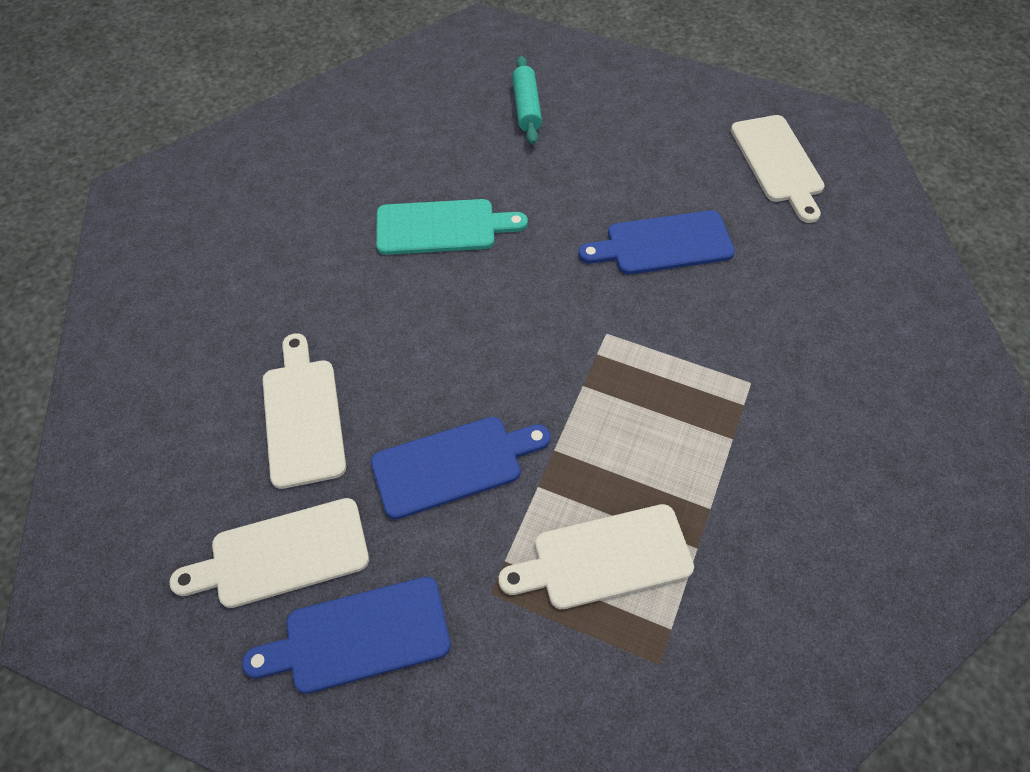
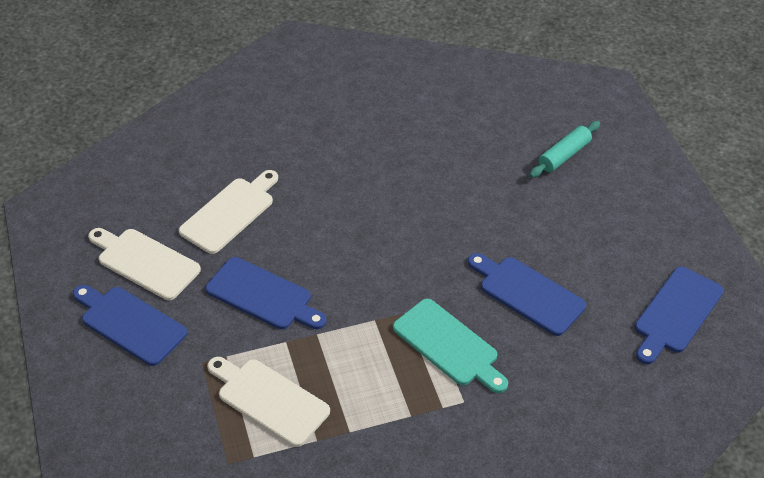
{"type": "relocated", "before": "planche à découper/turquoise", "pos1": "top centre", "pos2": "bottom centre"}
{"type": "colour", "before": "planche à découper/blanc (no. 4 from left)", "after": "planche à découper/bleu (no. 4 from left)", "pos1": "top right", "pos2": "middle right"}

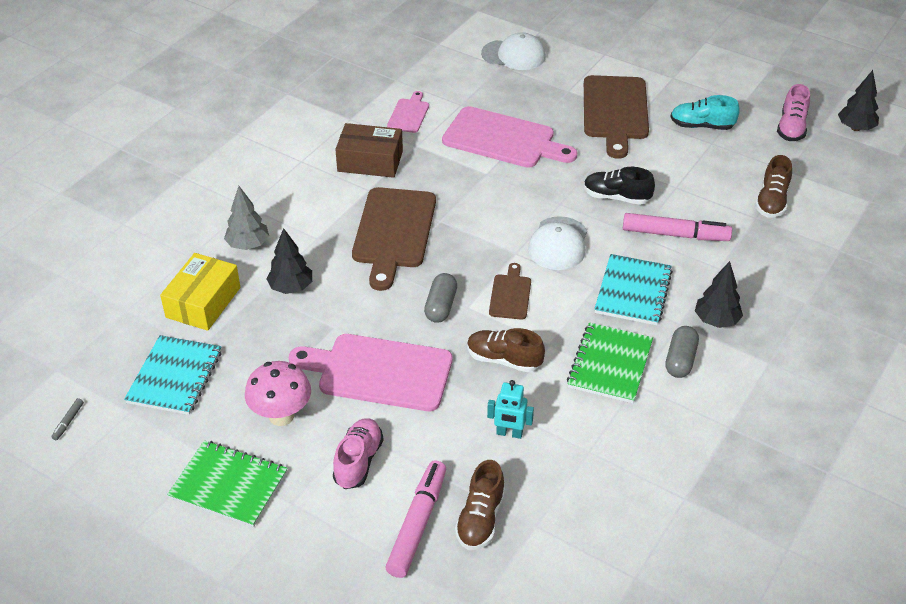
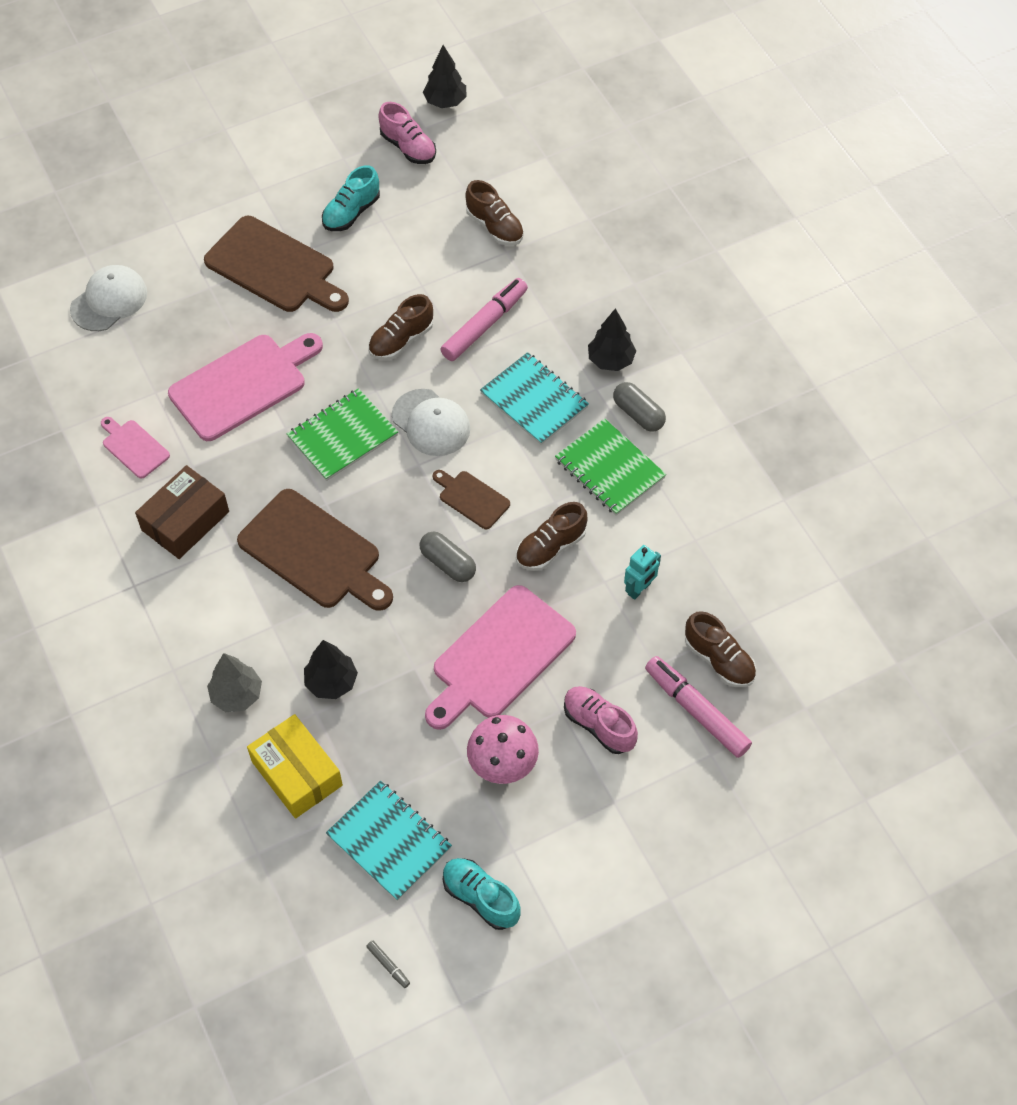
{"type": "relocated", "before": "carnet/vert (no. 1 from left)", "pos1": "bottom left", "pos2": "centre"}
{"type": "colour", "before": "chaussure/noir", "after": "chaussure/marron (no. 1 from left)", "pos1": "top right", "pos2": "top centre"}
{"type": "appeared", "after": "chaussure/turquoise (no. 2 from left)", "pos2": "bottom centre"}

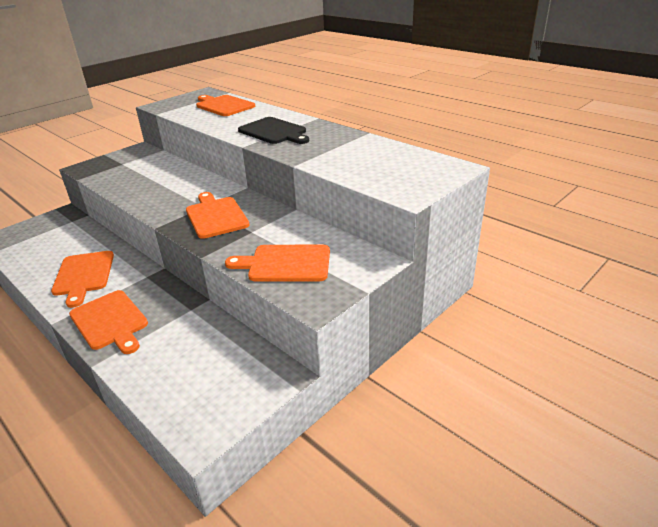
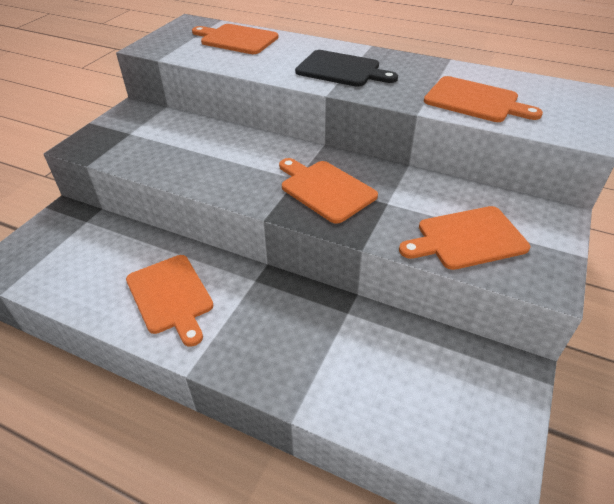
{"type": "relocated", "before": "planche à découper/orange (no. 2 from left in the first image)", "after": "planche à découper/orange (no. 5 from left)", "pos1": "middle left", "pos2": "top right"}

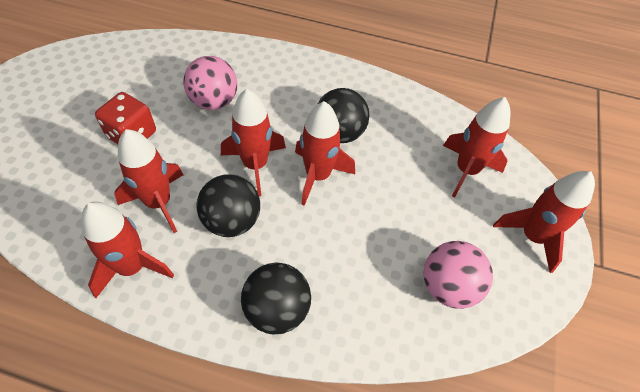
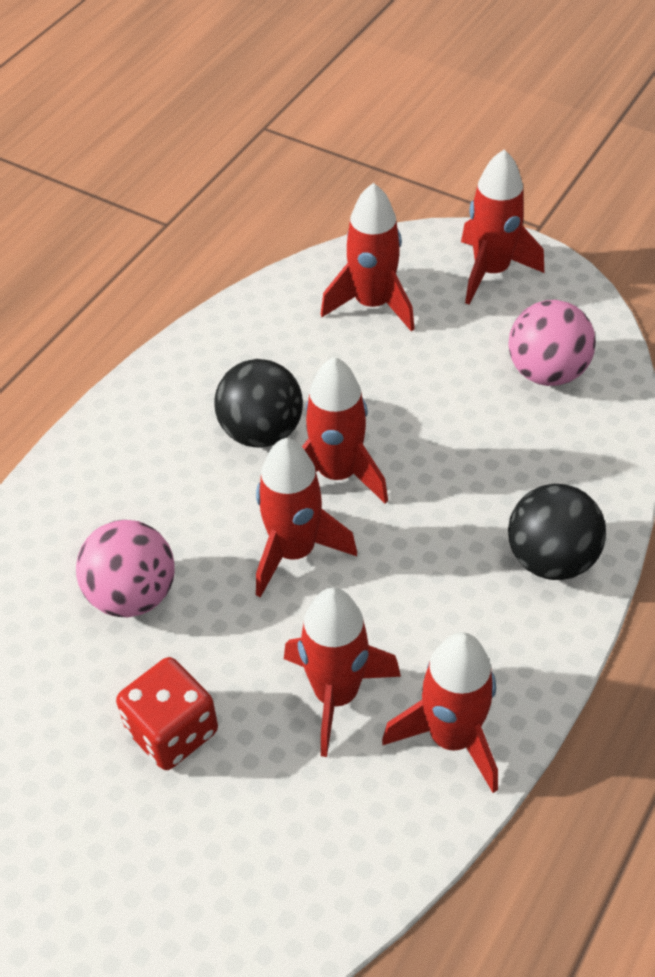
{"type": "missing", "before": "balle/noir (no. 1 from left)", "pos1": "centre"}

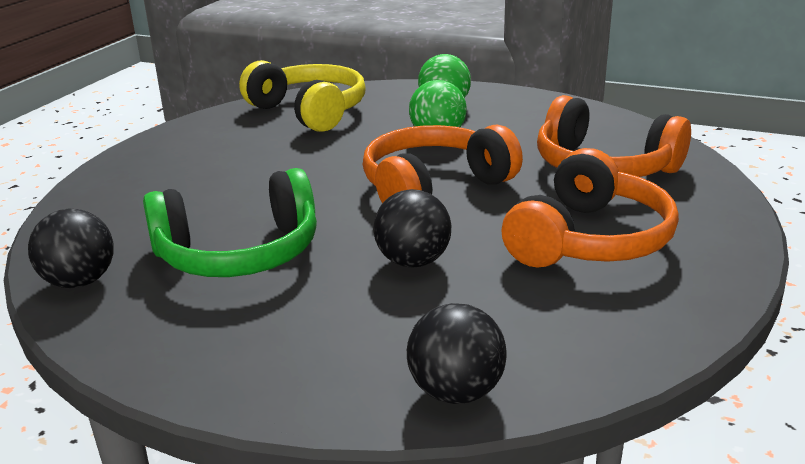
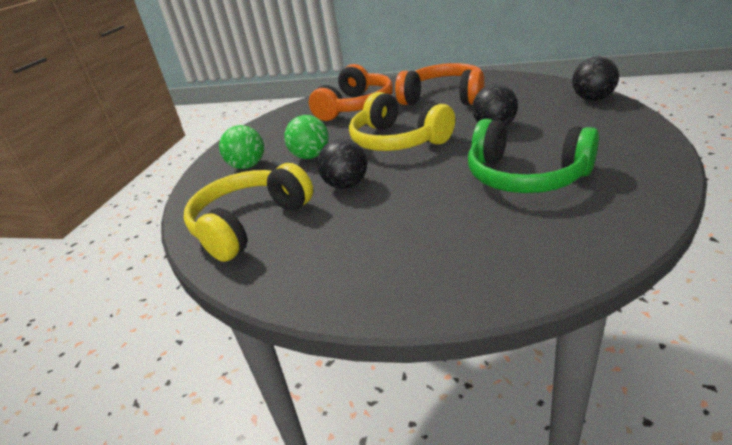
{"type": "relocated", "before": "balle/noir (no. 1 from left)", "pos1": "middle left", "pos2": "centre"}
{"type": "colour", "before": "casque audio/orange (no. 1 from left)", "after": "casque audio/jaune (no. 2 from left)", "pos1": "centre", "pos2": "top centre"}
{"type": "spun", "before": "casque audio/vert", "pos1": "middle left", "pos2": "middle right", "turn": 150}

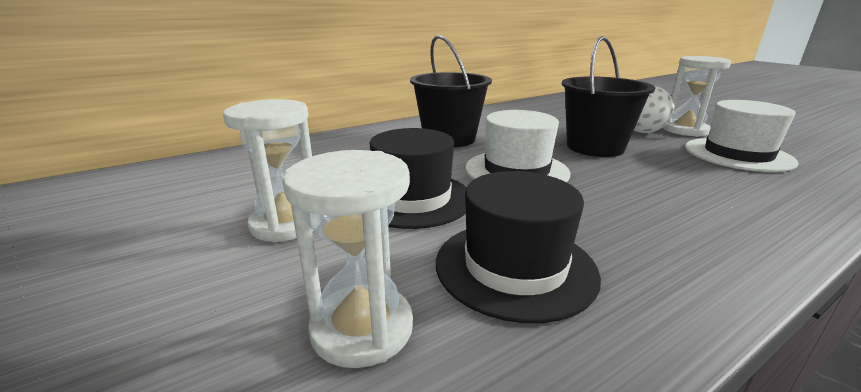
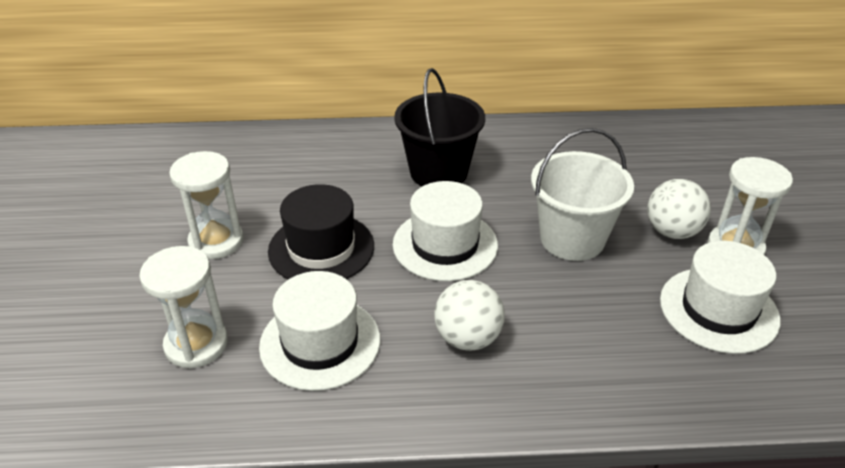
{"type": "colour", "before": "chapeau/noir (no. 2 from left)", "after": "chapeau/blanc (no. 1 from left)", "pos1": "centre", "pos2": "bottom centre"}
{"type": "appeared", "after": "balle/blanc (no. 1 from left)", "pos2": "bottom centre"}
{"type": "colour", "before": "seau/noir (no. 2 from left)", "after": "seau/blanc", "pos1": "top right", "pos2": "middle right"}

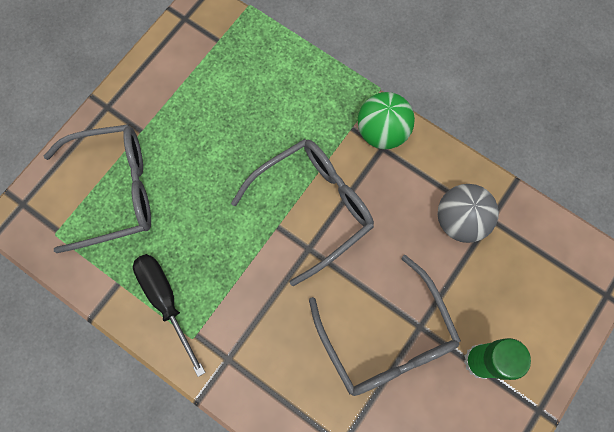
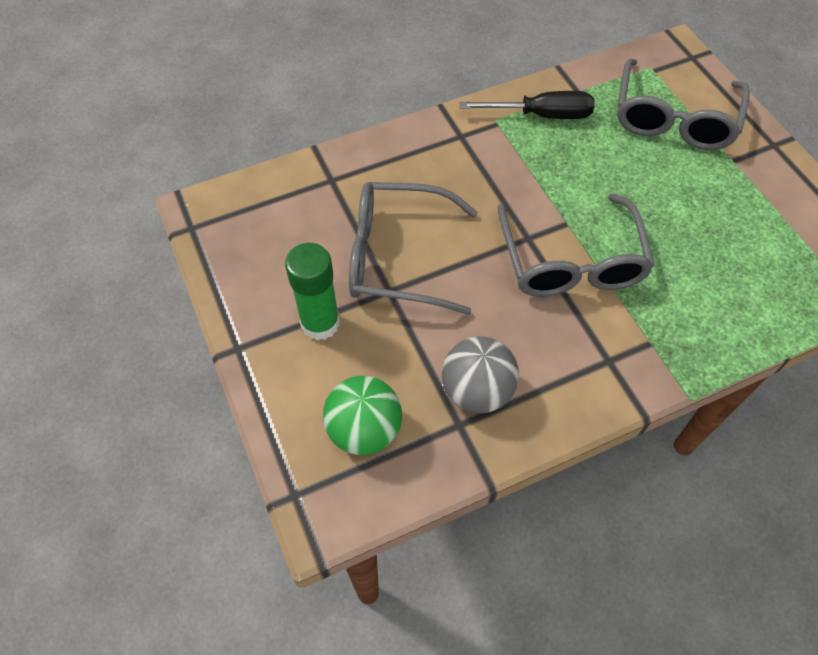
{"type": "relocated", "before": "balle/vert", "pos1": "top centre", "pos2": "centre"}

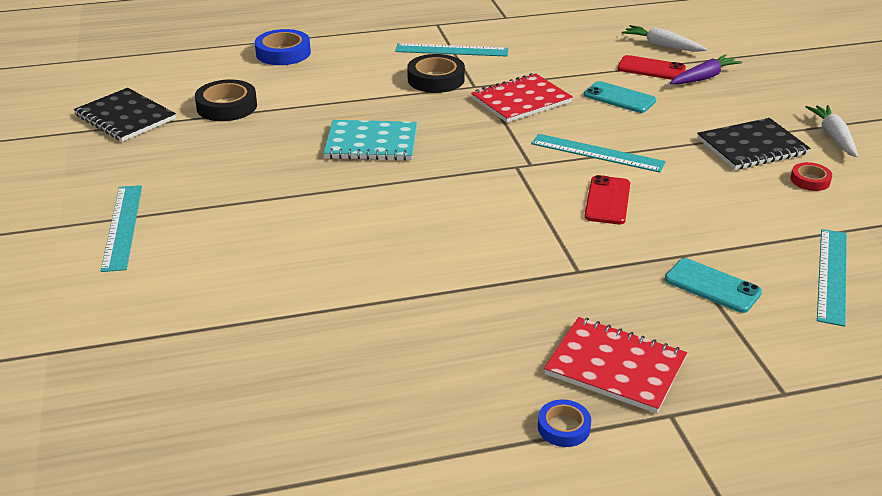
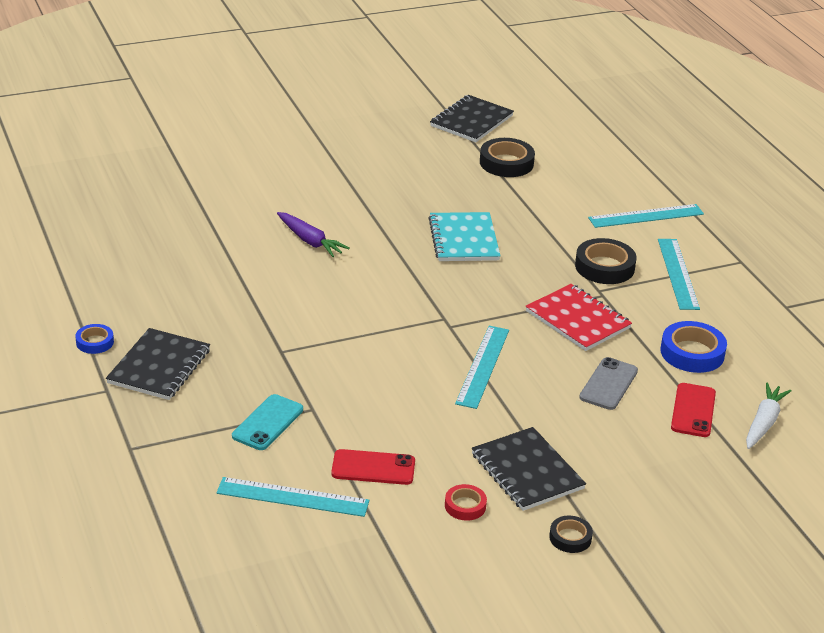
{"type": "colour", "before": "carnet/rouge (no. 2 from left)", "after": "carnet/noir (no. 1 from left)", "pos1": "bottom right", "pos2": "middle left"}
{"type": "relocated", "before": "carotte/violet", "pos1": "top right", "pos2": "centre"}
{"type": "relocated", "before": "téléphone/rouge (no. 1 from left)", "pos1": "middle right", "pos2": "bottom centre"}
{"type": "exchanged", "before": "carotte/blanc (no. 2 from left)", "after": "ruban adhésif/noir (no. 2 from left)", "pos1": "top right", "pos2": "bottom right"}
{"type": "colour", "before": "téléphone/turquoise (no. 1 from left)", "after": "téléphone/gris", "pos1": "top right", "pos2": "middle right"}
{"type": "relocated", "before": "règle/turquoise (no. 1 from left in the first image)", "after": "règle/turquoise (no. 3 from left)", "pos1": "middle left", "pos2": "middle right"}
{"type": "relocated", "before": "ruban adhésif/bleu (no. 1 from left in the first image)", "after": "ruban adhésif/bleu (no. 2 from left)", "pos1": "top left", "pos2": "middle right"}

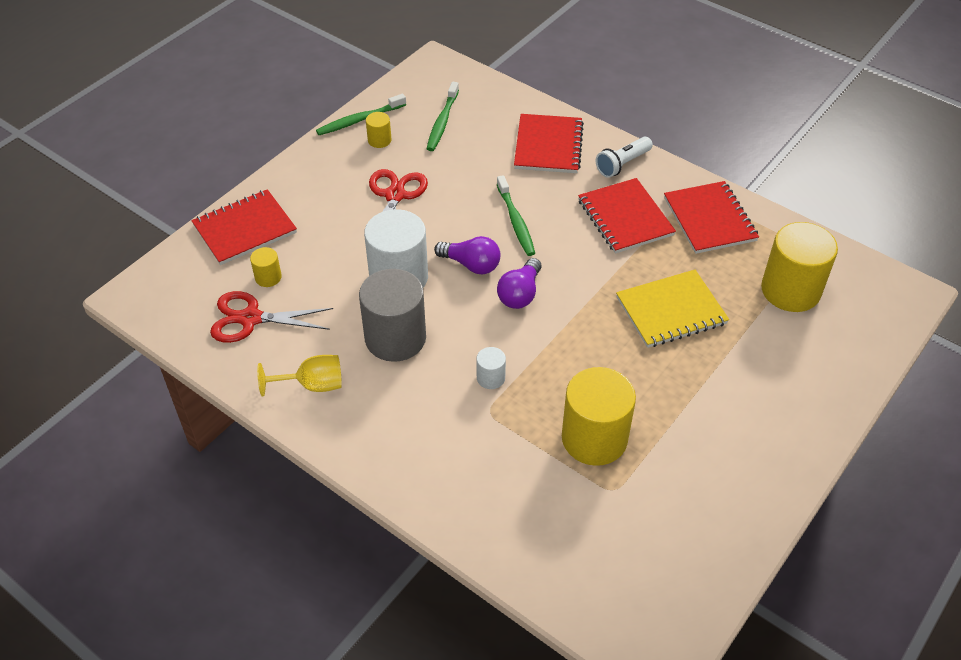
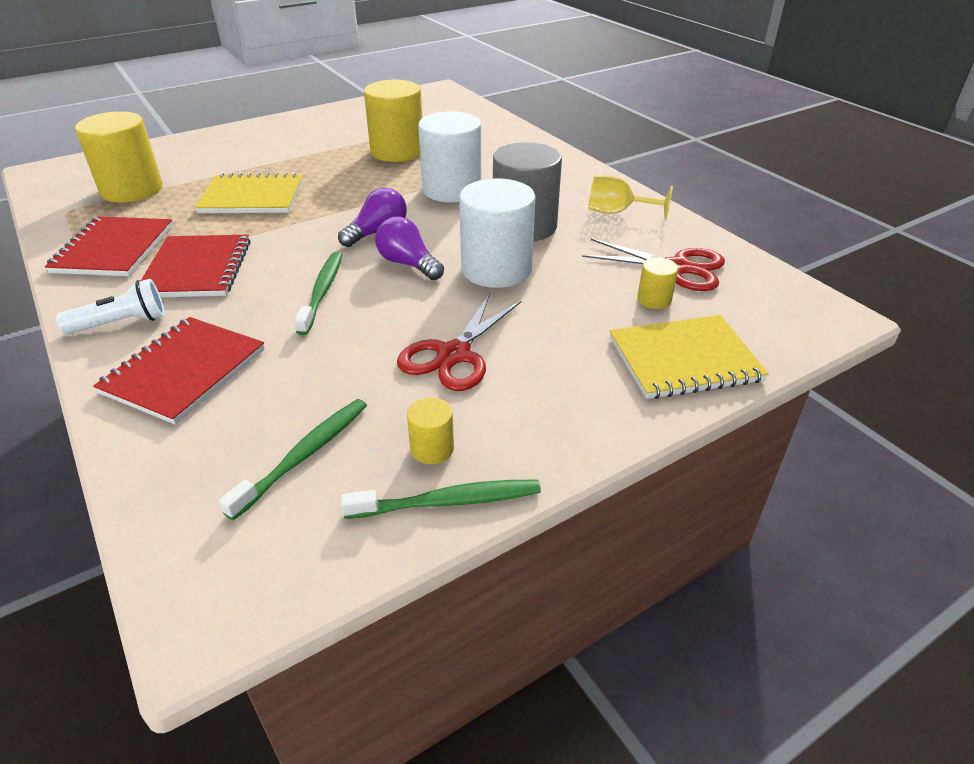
{"type": "size", "before": "cylindre/blanc (no. 2 from left in the first image)", "pos1": "centre", "pos2": "top centre", "scale": 2.21}
{"type": "colour", "before": "carnet/rouge (no. 1 from left)", "after": "carnet/jaune (no. 2 from left)", "pos1": "middle left", "pos2": "middle right"}

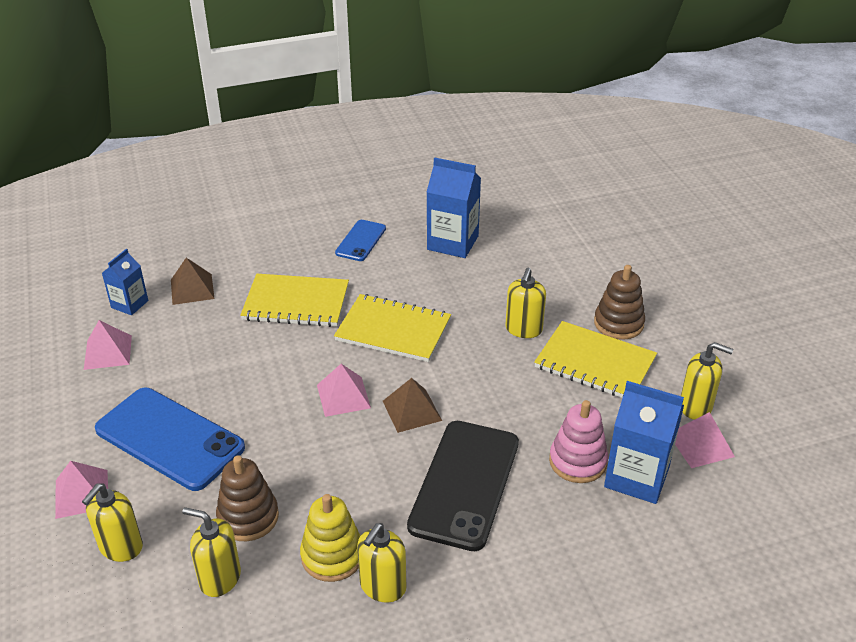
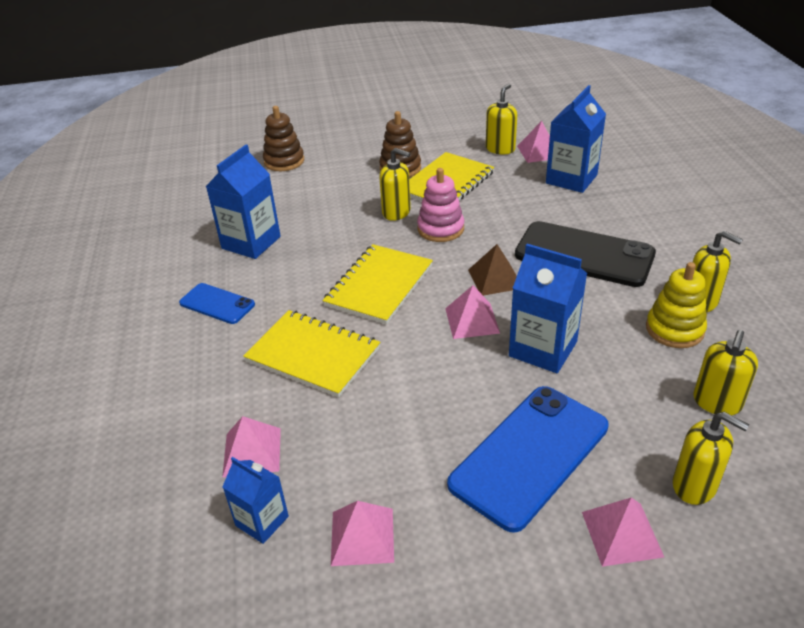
{"type": "colour", "before": "pyramide/marron (no. 1 from left)", "after": "pyramide/rose (no. 1 from left)", "pos1": "middle left", "pos2": "bottom left"}
{"type": "spun", "before": "carnet/jaune (no. 1 from left)", "pos1": "centre", "pos2": "centre", "turn": -75}
{"type": "relocated", "before": "jouet à empiler/marron (no. 1 from left)", "pos1": "bottom left", "pos2": "top centre"}
{"type": "relocated", "before": "jouet à empiler/rose", "pos1": "bottom right", "pos2": "top centre"}
{"type": "appeared", "after": "brique de lait/bleu (no. 3 from left)", "pos2": "middle right"}

